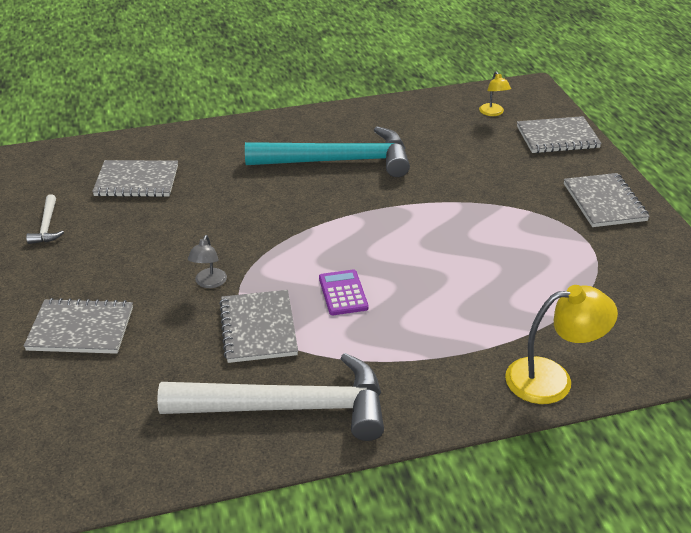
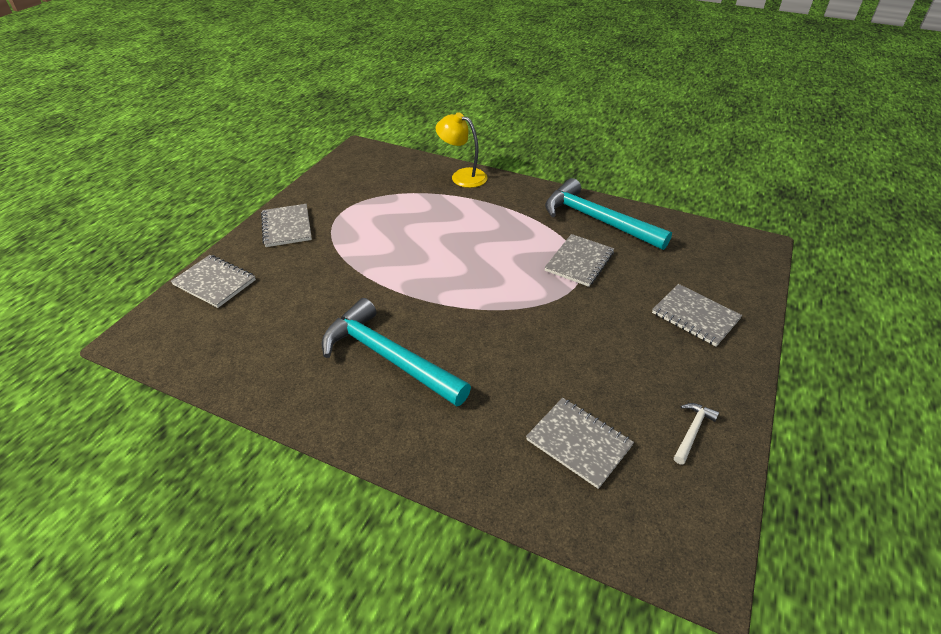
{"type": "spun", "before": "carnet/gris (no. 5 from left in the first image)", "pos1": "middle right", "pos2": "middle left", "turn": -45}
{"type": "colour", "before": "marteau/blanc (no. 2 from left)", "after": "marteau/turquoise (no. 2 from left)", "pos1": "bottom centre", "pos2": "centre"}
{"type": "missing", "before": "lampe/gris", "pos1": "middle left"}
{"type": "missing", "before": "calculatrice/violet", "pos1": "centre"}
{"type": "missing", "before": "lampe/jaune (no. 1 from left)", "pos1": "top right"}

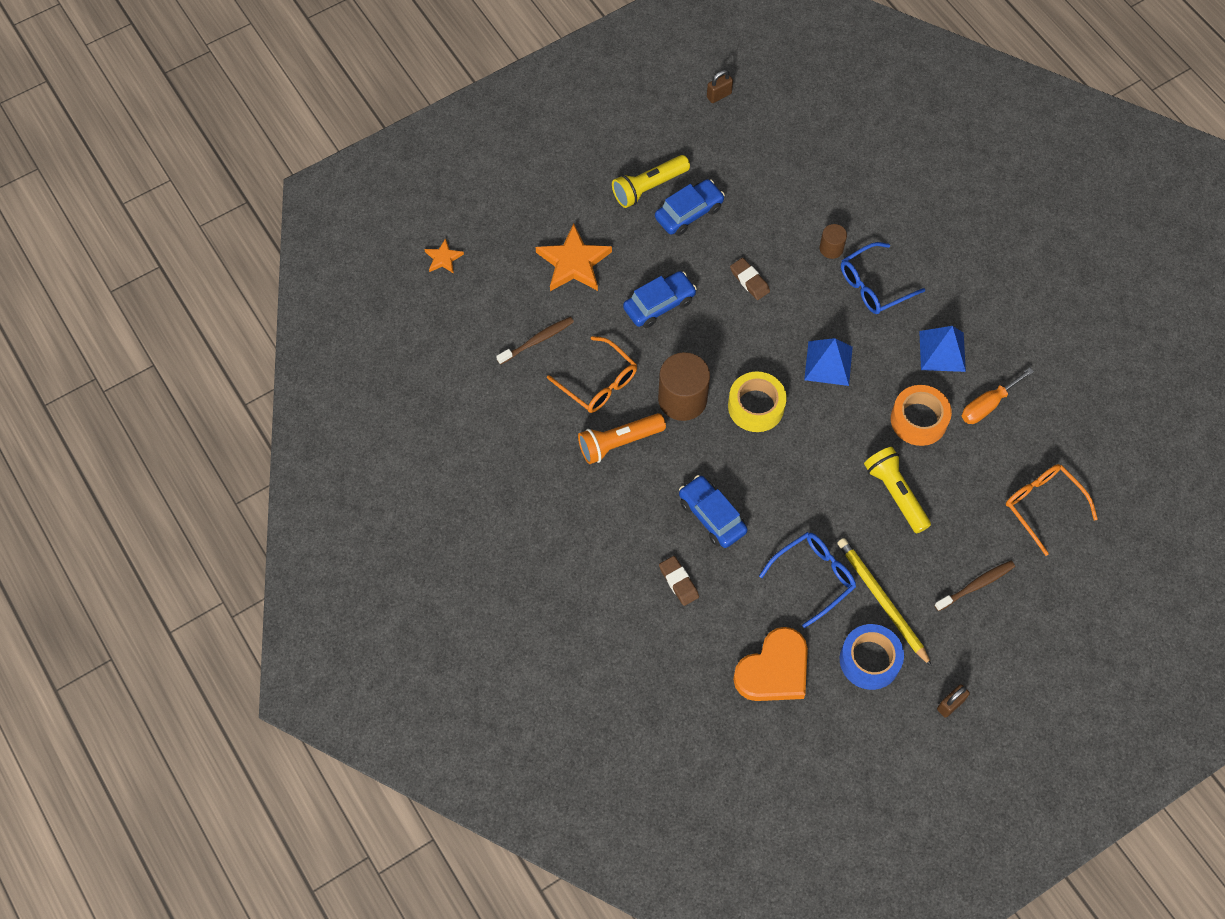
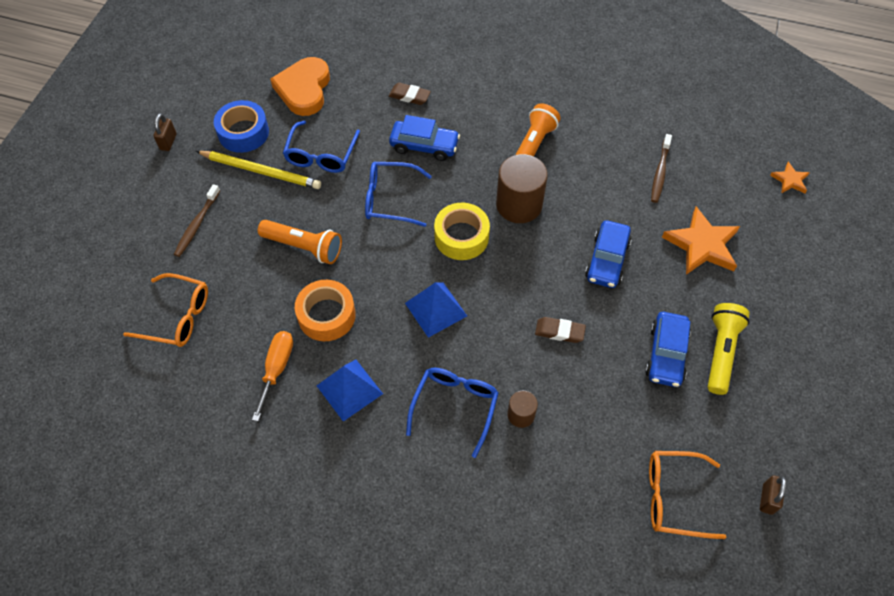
{"type": "colour", "before": "lampe de poche/jaune (no. 2 from left)", "after": "lampe de poche/orange (no. 1 from left)", "pos1": "middle right", "pos2": "centre"}
{"type": "appeared", "after": "lunettes/bleu (no. 2 from left)", "pos2": "top centre"}
{"type": "relocated", "before": "lunettes/orange (no. 1 from left in the first image)", "after": "lunettes/orange (no. 2 from left)", "pos1": "centre", "pos2": "bottom right"}

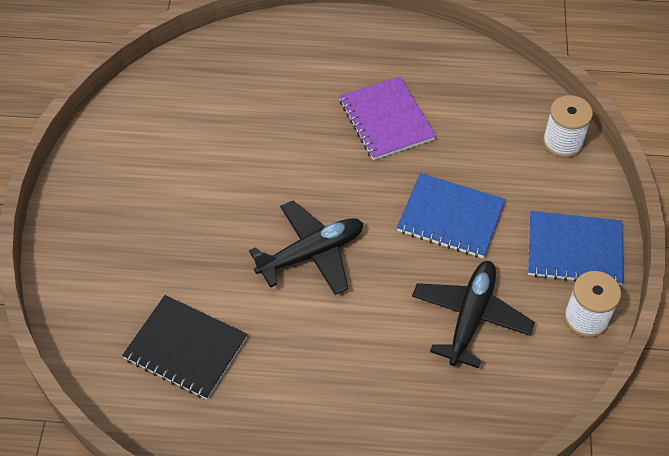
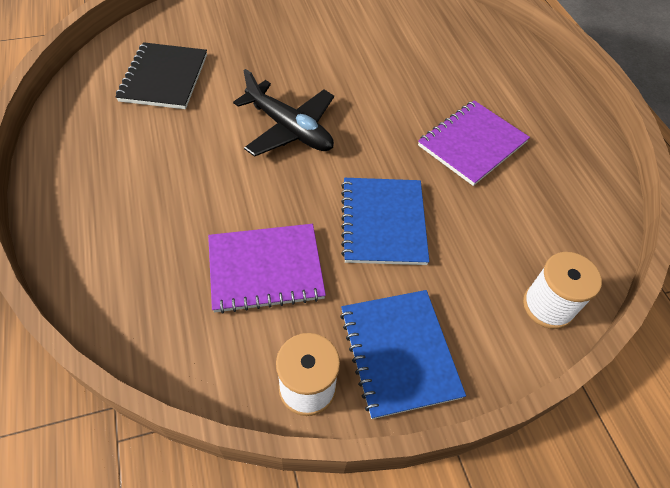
{"type": "exchanged", "before": "avion/noir (no. 2 from left)", "after": "carnet/violet (no. 1 from left)", "pos1": "bottom right", "pos2": "centre"}

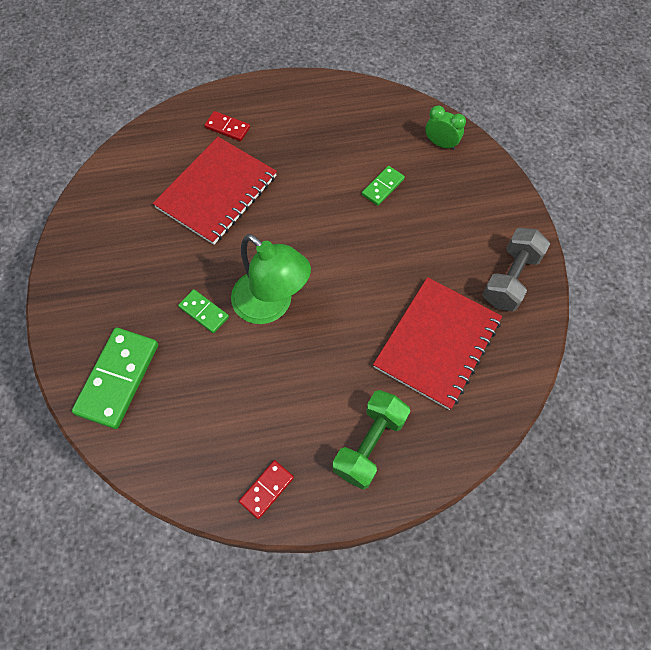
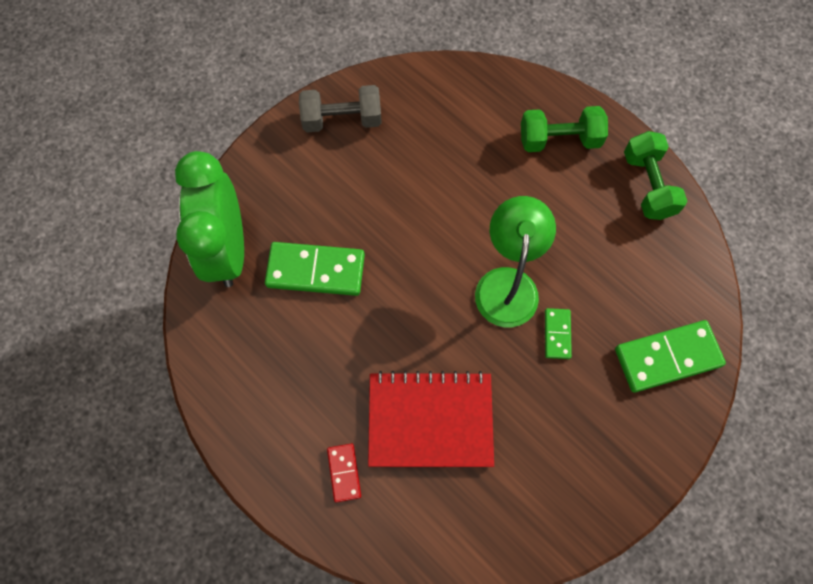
{"type": "size", "before": "réveil/vert", "pos1": "top right", "pos2": "middle left", "scale": 2.39}
{"type": "size", "before": "domino/vert (no. 3 from left in the first image)", "pos1": "top centre", "pos2": "centre", "scale": 1.91}
{"type": "exchanged", "before": "domino/rouge (no. 2 from left)", "after": "haltère/vert (no. 2 from left)", "pos1": "bottom centre", "pos2": "top right"}
{"type": "missing", "before": "carnet/rouge (no. 2 from left)", "pos1": "middle right"}

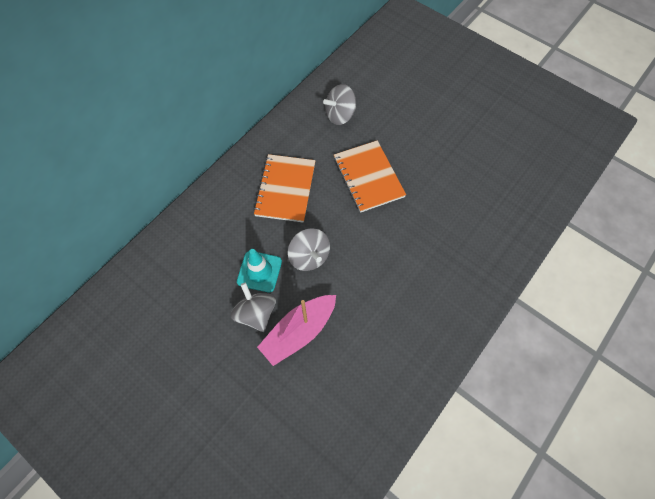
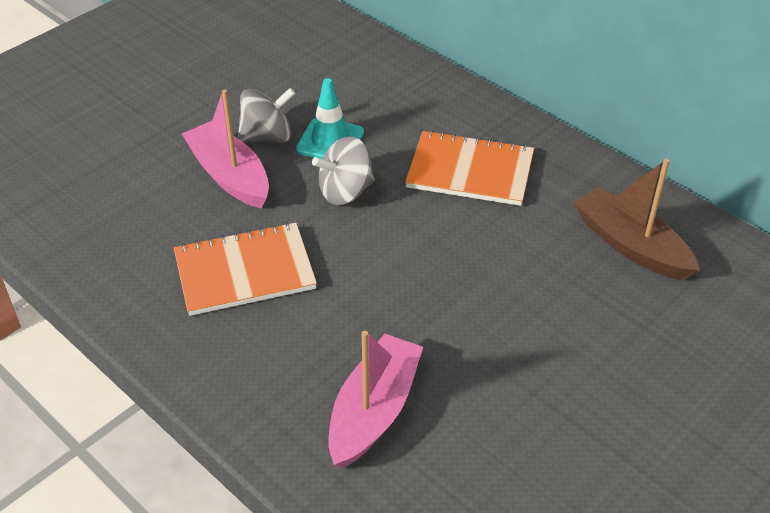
{"type": "relocated", "before": "carnet/orange (no. 2 from left in the first image)", "after": "carnet/orange (no. 1 from left)", "pos1": "centre", "pos2": "middle left"}
{"type": "appeared", "after": "bateau/rose (no. 2 from left)", "pos2": "bottom centre"}
{"type": "exchanged", "before": "toupie/gris (no. 3 from left)", "after": "bateau/marron", "pos1": "top centre", "pos2": "middle right"}

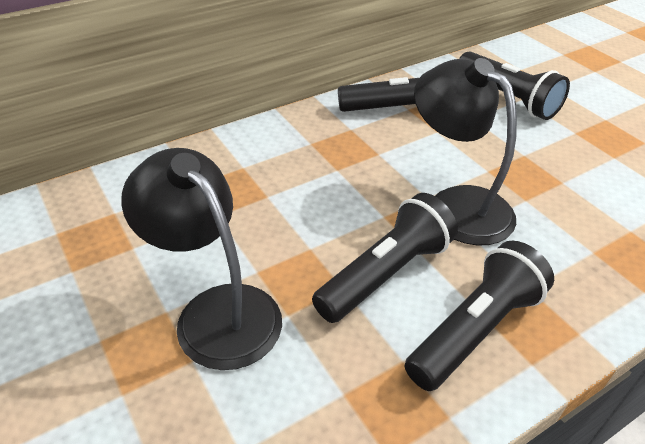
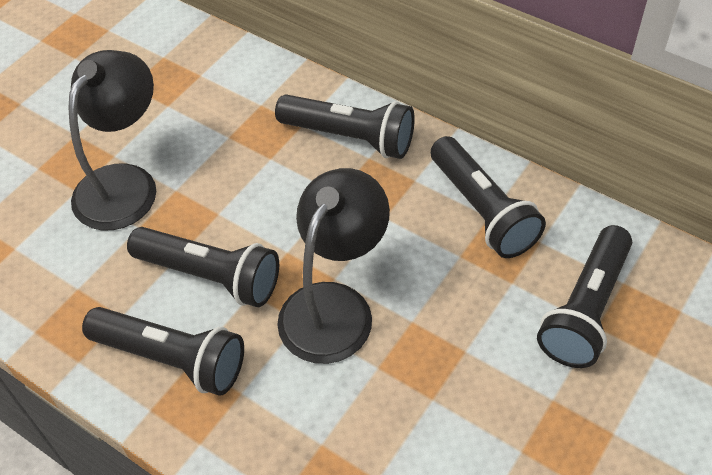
{"type": "appeared", "after": "lampe de poche/noir (no. 3 from left)", "pos2": "top centre"}

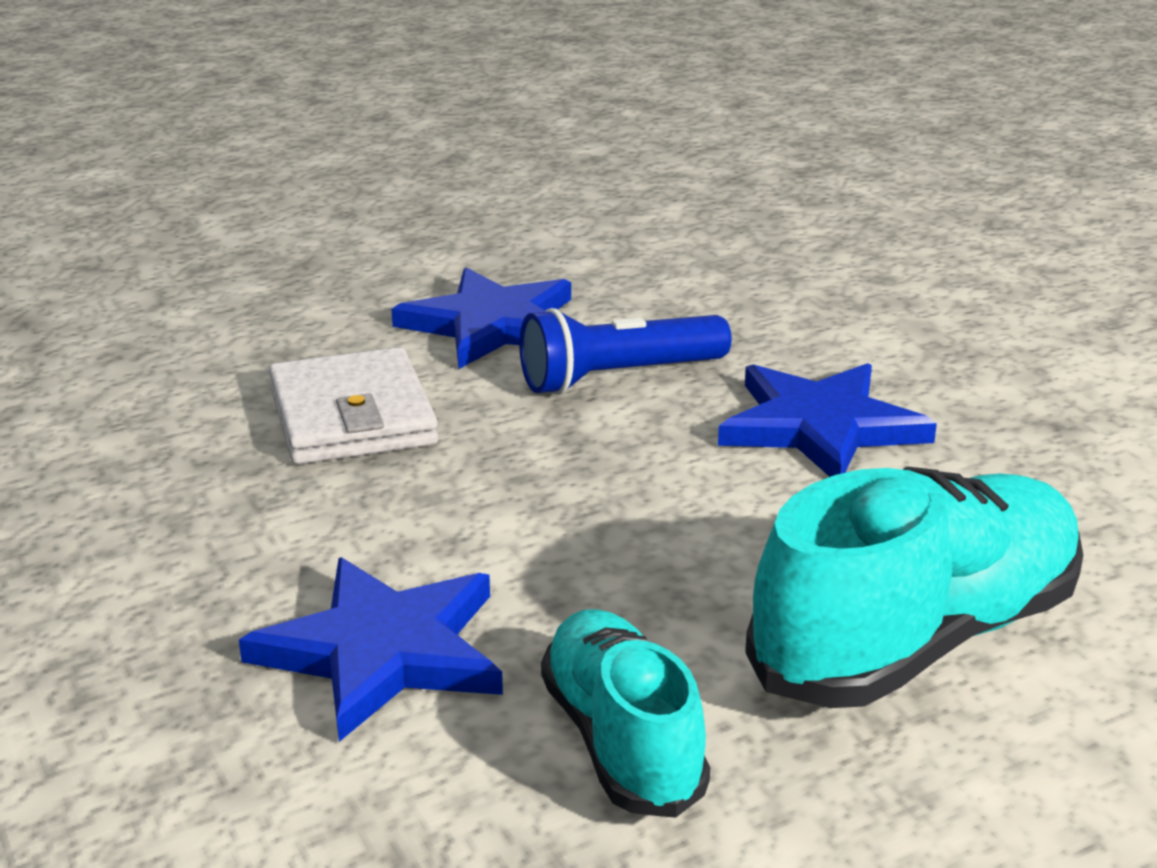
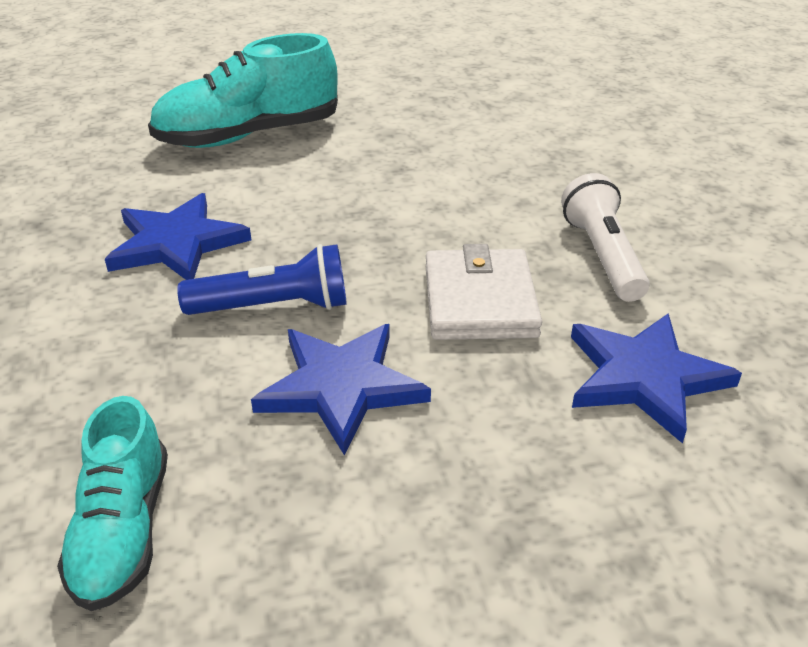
{"type": "relocated", "before": "chaussure/turquoise (no. 1 from left)", "pos1": "bottom centre", "pos2": "bottom left"}
{"type": "appeared", "after": "lampe de poche/blanc", "pos2": "middle right"}
{"type": "relocated", "before": "étoile/bleu (no. 1 from left in the first image)", "after": "étoile/bleu (no. 3 from left)", "pos1": "bottom left", "pos2": "middle right"}

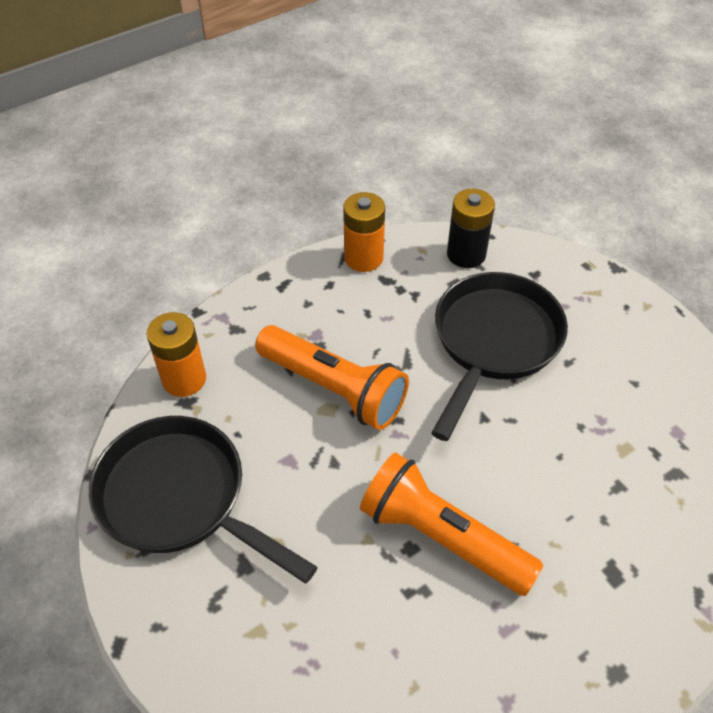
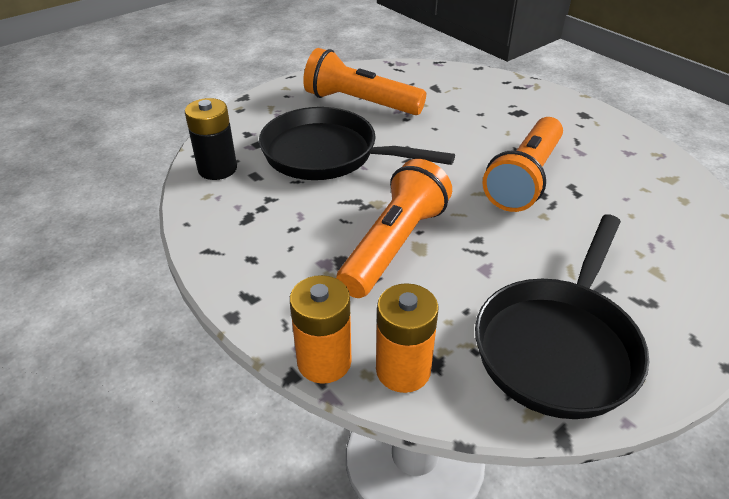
{"type": "relocated", "before": "pile/orange (no. 2 from left in the first image)", "after": "pile/orange (no. 1 from left)", "pos1": "top centre", "pos2": "centre"}
{"type": "appeared", "after": "lampe de poche/orange (no. 1 from left)", "pos2": "top centre"}

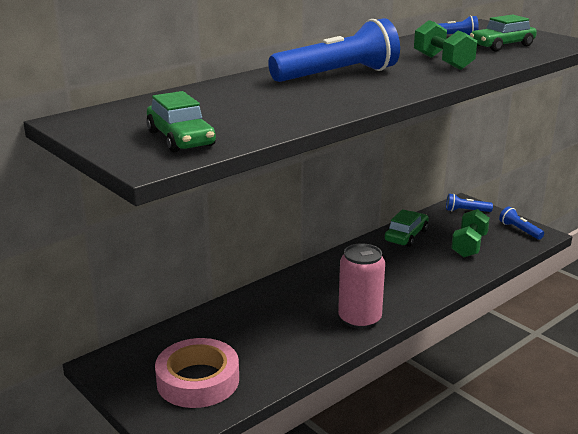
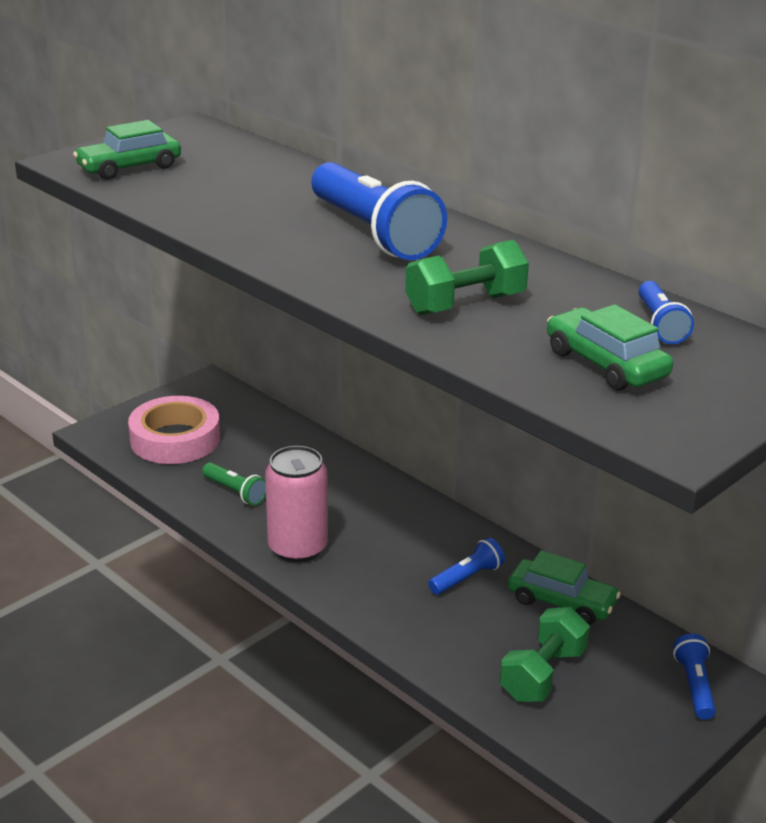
{"type": "appeared", "after": "lampe de poche/vert", "pos2": "middle left"}
{"type": "relocated", "before": "lampe de poche/bleu (no. 4 from left in the first image)", "after": "lampe de poche/bleu (no. 2 from left)", "pos1": "middle right", "pos2": "bottom centre"}
{"type": "spun", "before": "haltère/vert (no. 2 from left)", "pos1": "middle right", "pos2": "bottom right", "turn": -75}

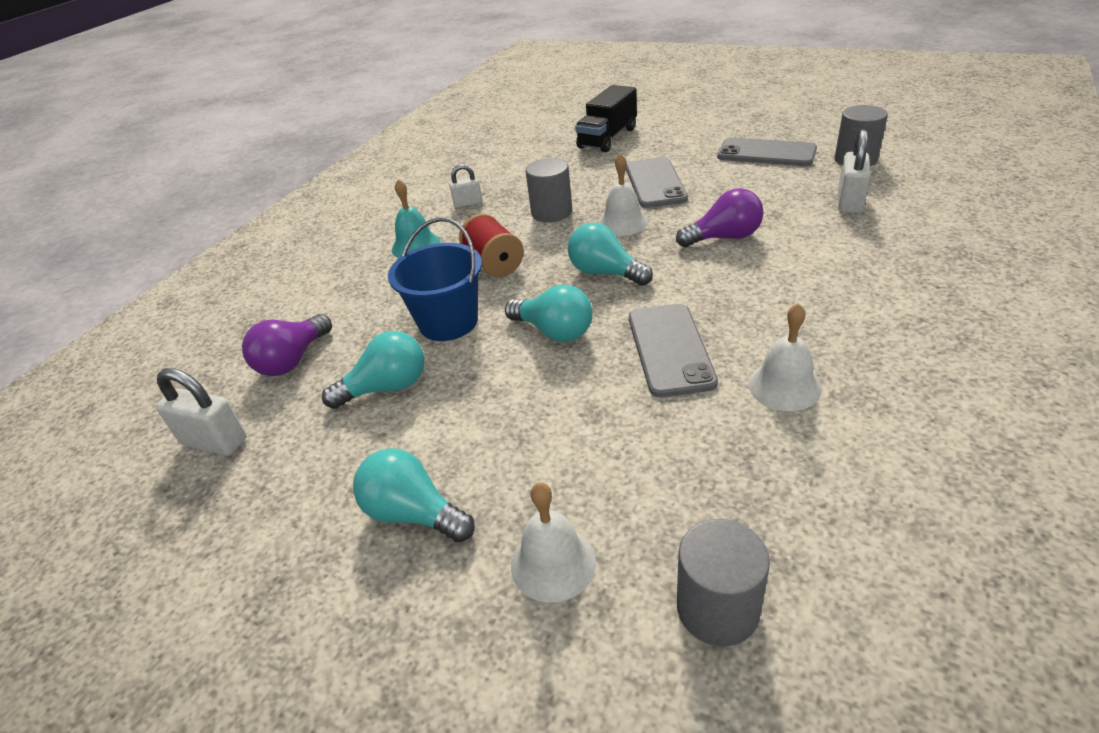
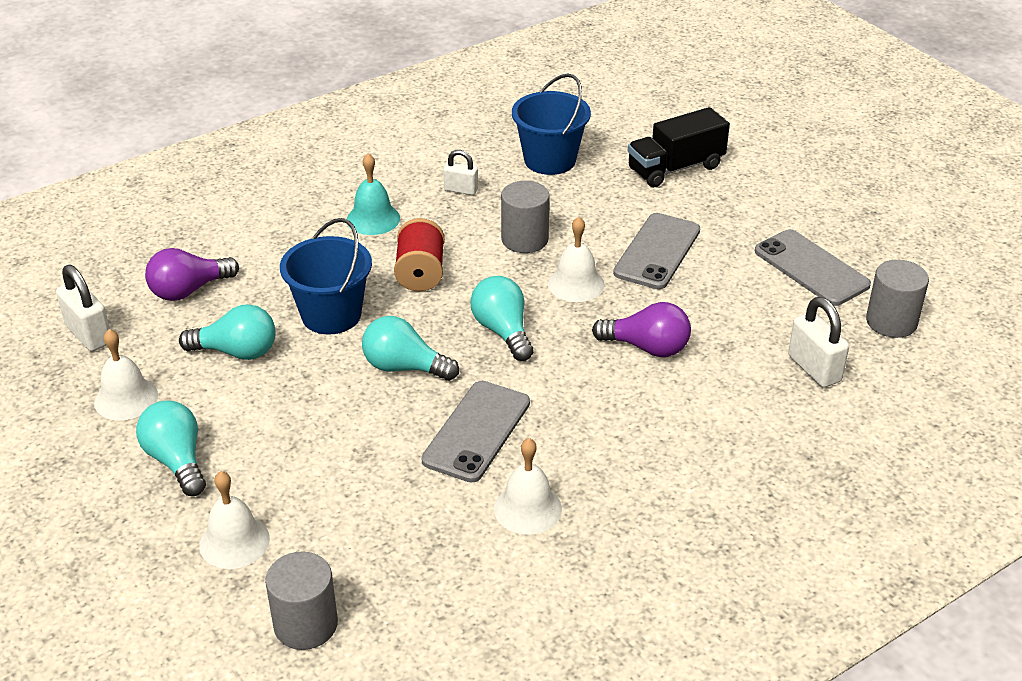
{"type": "appeared", "after": "cloche/blanc (no. 1 from left)", "pos2": "middle left"}
{"type": "spun", "before": "ampoule/turquoise (no. 3 from left)", "pos1": "centre", "pos2": "centre", "turn": 135}
{"type": "appeared", "after": "seau/bleu (no. 2 from left)", "pos2": "top centre"}
{"type": "spun", "before": "cadenas/blanc (no. 3 from left)", "pos1": "top right", "pos2": "middle right", "turn": -75}

